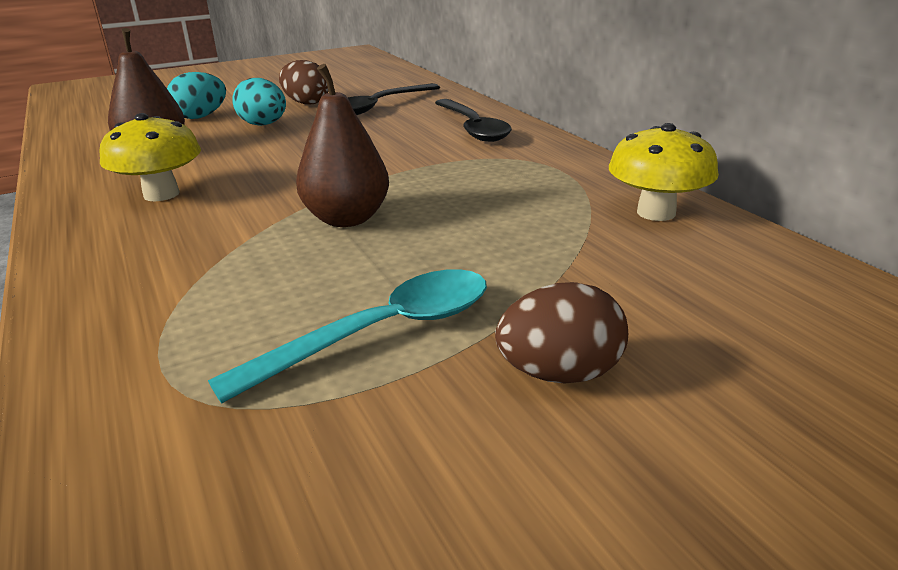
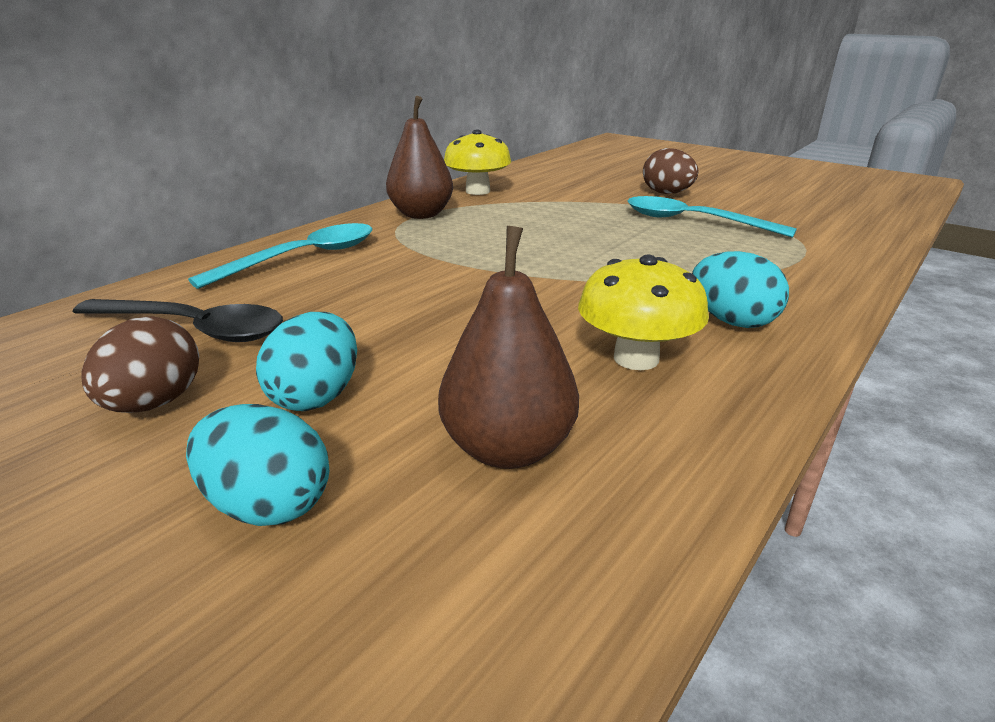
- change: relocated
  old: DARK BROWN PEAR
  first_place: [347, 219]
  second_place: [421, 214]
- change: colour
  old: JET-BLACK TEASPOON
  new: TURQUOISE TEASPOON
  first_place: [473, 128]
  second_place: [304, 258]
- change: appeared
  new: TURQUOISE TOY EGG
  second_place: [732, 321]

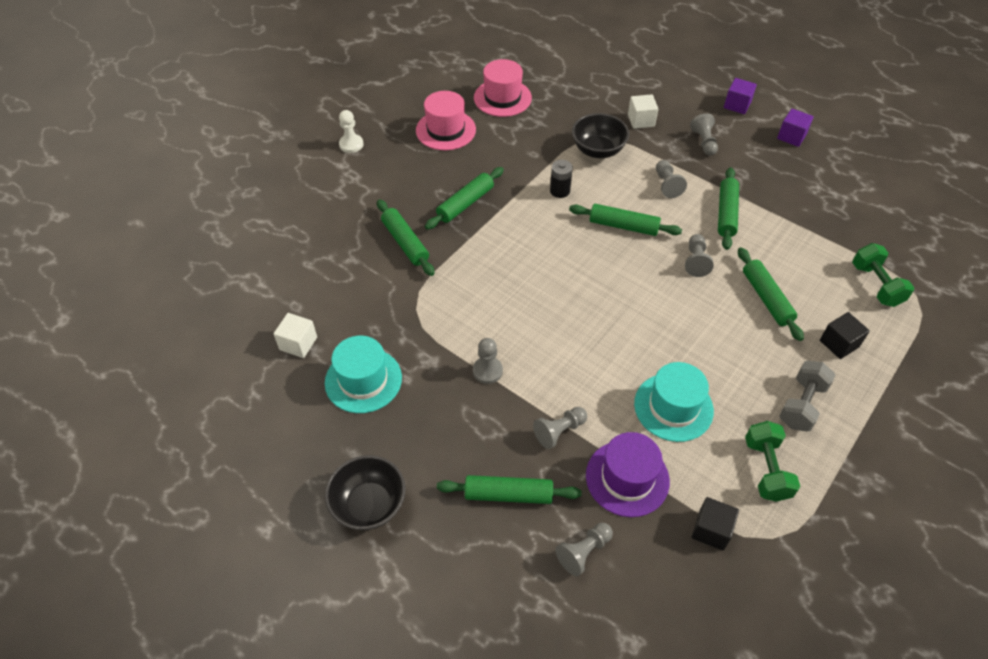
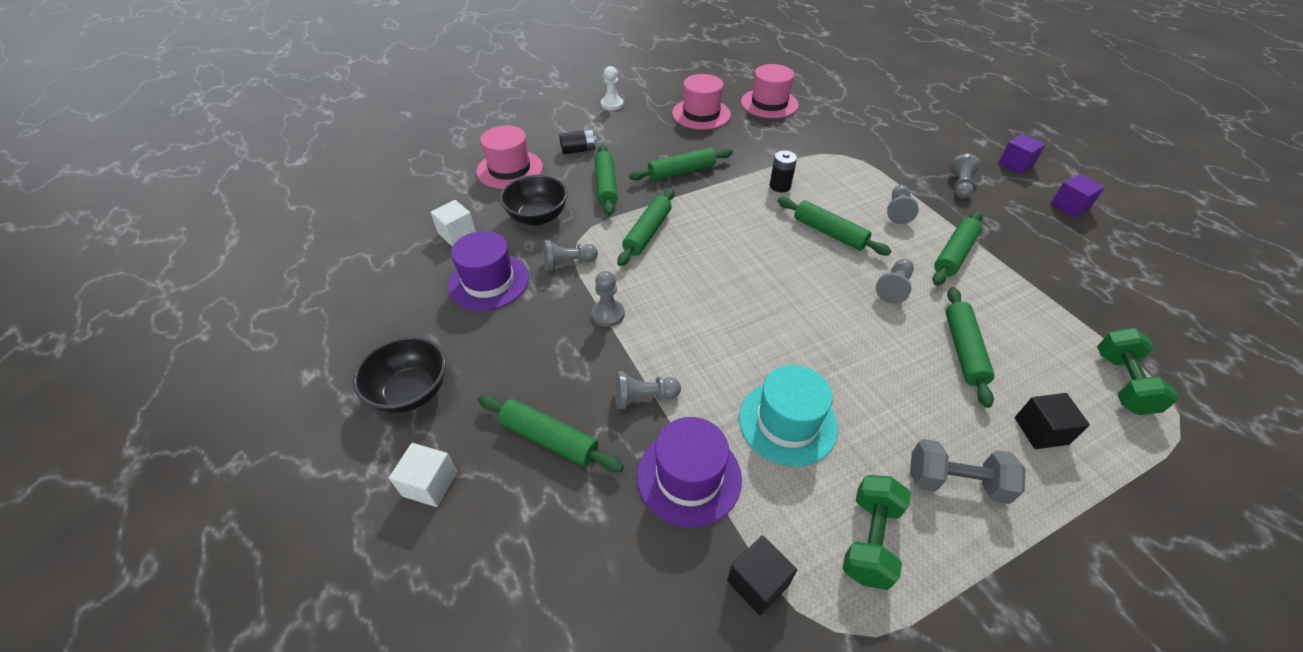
- change: colour
  old: TURQUOISE TOP HAT
  new: ROYAL PURPLE TOP HAT
  first_place: [363, 380]
  second_place: [488, 281]
- change: relocated
  old: GRAY CHESS PAWN
  first_place: [583, 552]
  second_place: [568, 263]
- change: relocated
  old: JET-BLACK SERVING BOWL
  first_place: [598, 150]
  second_place: [537, 217]
- change: relocated
  old: WHITE SOLID CUBE
  first_place: [641, 120]
  second_place: [430, 484]
- change: spun
  old: GRAY DUMBBELL
  first_place: [801, 404]
  second_place: [955, 482]
  degrees: 45
- change: appeared
  new: ROSY TOP HAT
  second_place: [509, 169]
- change: appeared
  new: JET-BLACK BATTERY
  second_place: [578, 150]
- change: appeared
  new: EMERALD ROLLING PIN
  second_place: [647, 233]

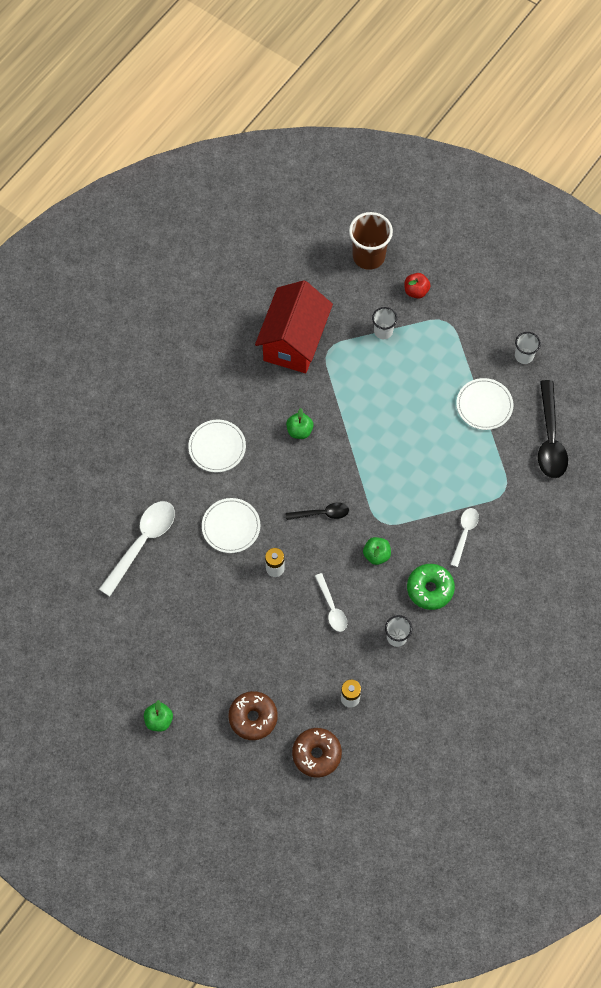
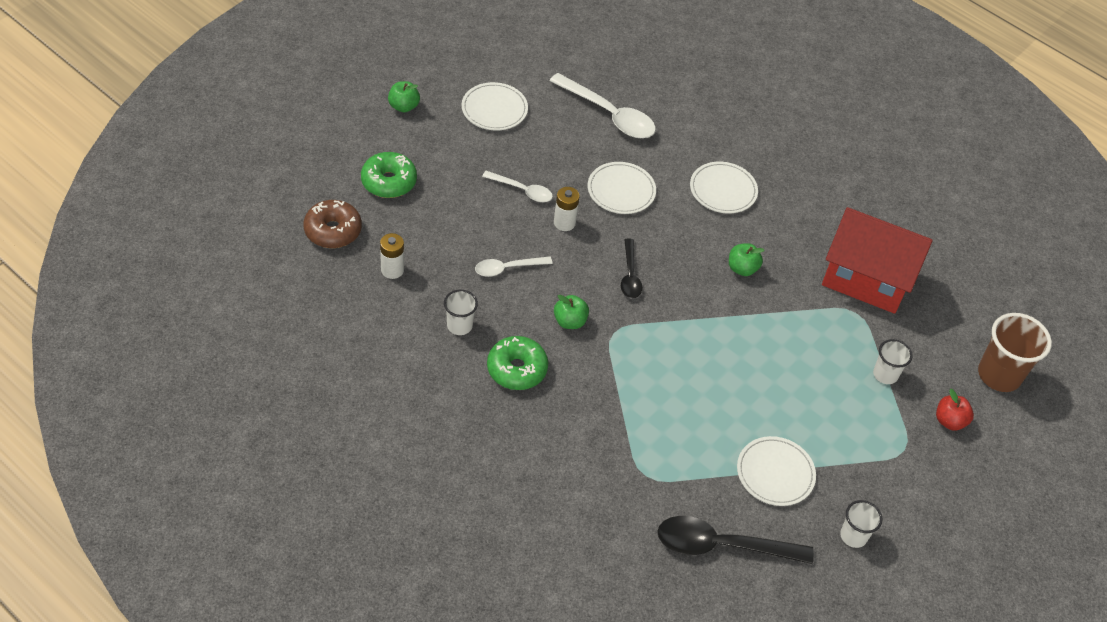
- change: colour
  old: DARK BROWN DOUGHNUT
  new: EMERALD DOUGHNUT
  first_place: [253, 717]
  second_place: [389, 182]
- change: relocated
  old: WHITE TEASPOON
  first_place: [464, 534]
  second_place: [522, 190]
- change: appeared
  new: WHITE FLAT DISH
  second_place: [494, 109]

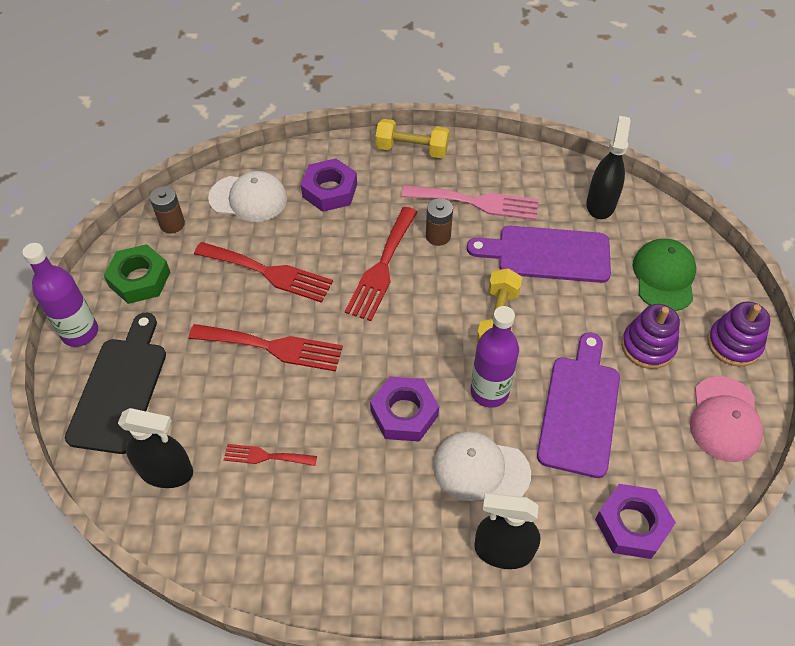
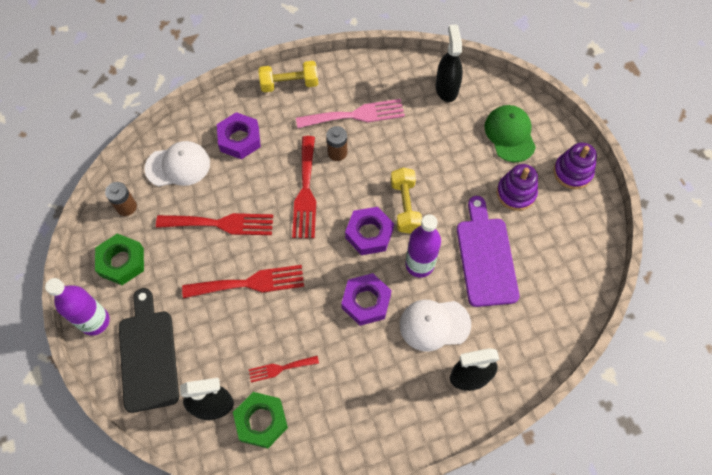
- change: missing
  old: ROYAL PURPLE CHOPPING BOARD
  first_place: [547, 254]
- change: relocated
  old: ROYAL PURPLE HEXAGON NUT
  first_place: [632, 524]
  second_place: [369, 233]
- change: missing
  old: ROSY BASEBALL CAP
  first_place: [724, 419]
- change: appeared
  new: EMERALD HEXAGON NUT
  second_place: [261, 421]

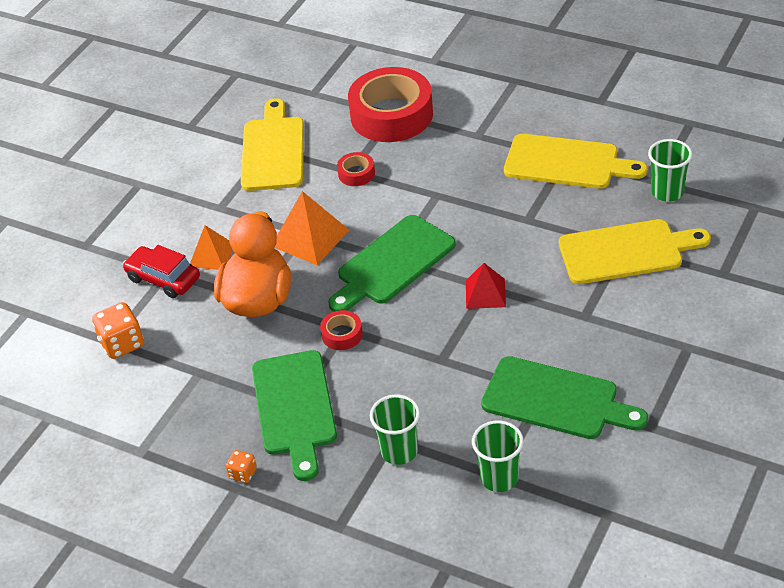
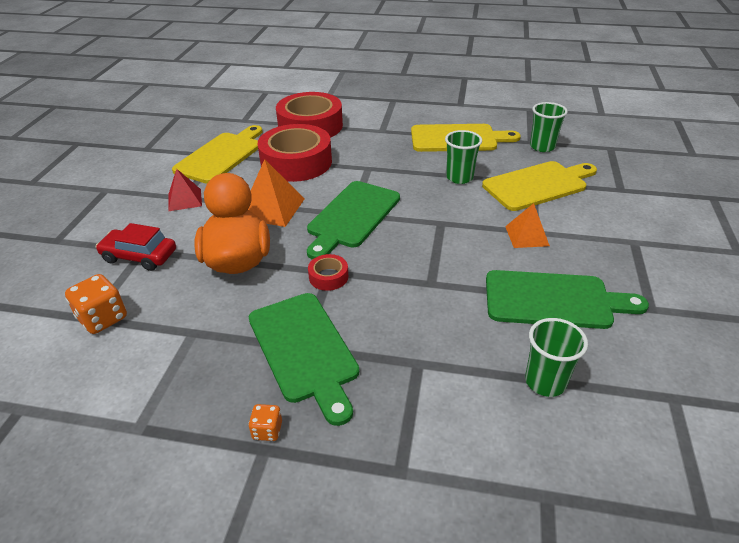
- change: relocated
  old: ORANGE-COLOURED PYRAMID
  first_place: [212, 255]
  second_place: [527, 236]
- change: spun
  old: GOLDEN CHOPPING BOARD
  first_place: [273, 150]
  second_place: [221, 156]
  degrees: 45
- change: size
  old: SCARLET STICKY TAPE
  first_place: [356, 173]
  second_place: [296, 162]
  factor: 2.33
- change: relocated
  old: EMERALD TUMBLER
  first_place: [399, 451]
  second_place: [459, 177]
- change: relocated
  old: SCARLET PYRAMID
  first_place: [485, 293]
  second_place: [185, 199]

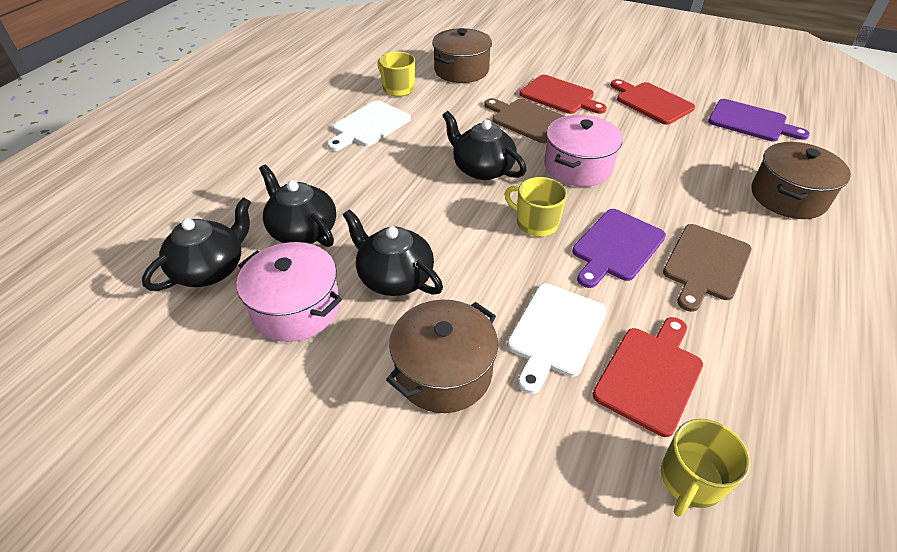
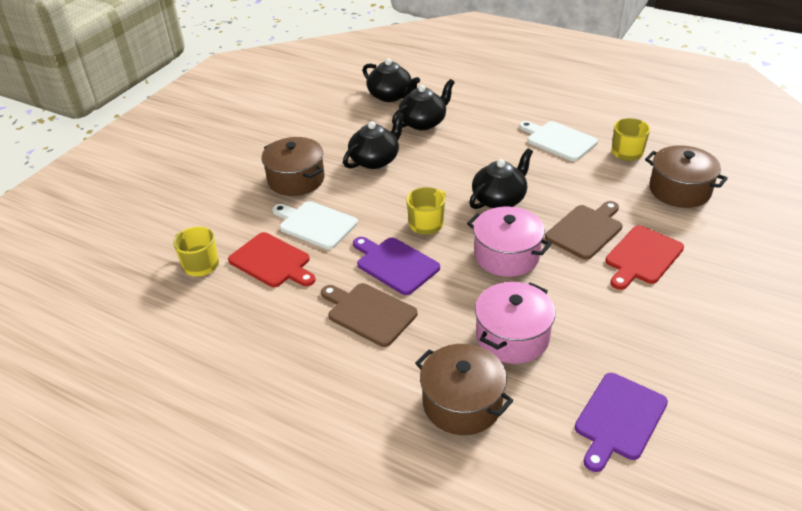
- change: relocated
  old: ROSY POT
  first_place: [296, 308]
  second_place: [512, 337]
- change: missing
  old: SCARLET CHOPPING BOARD
  first_place: [651, 102]

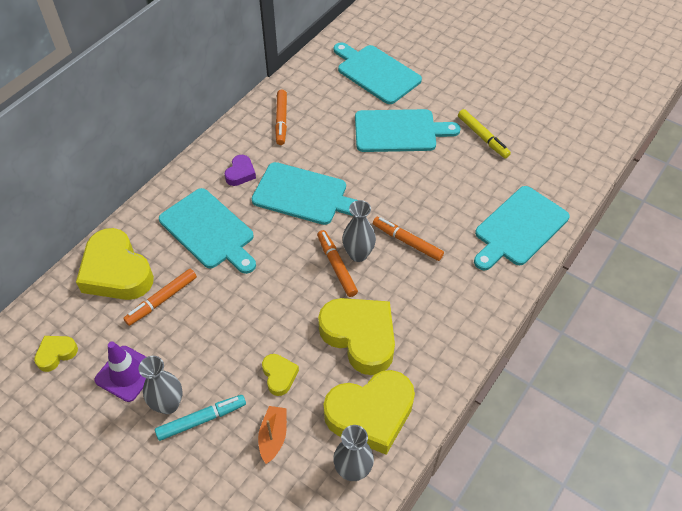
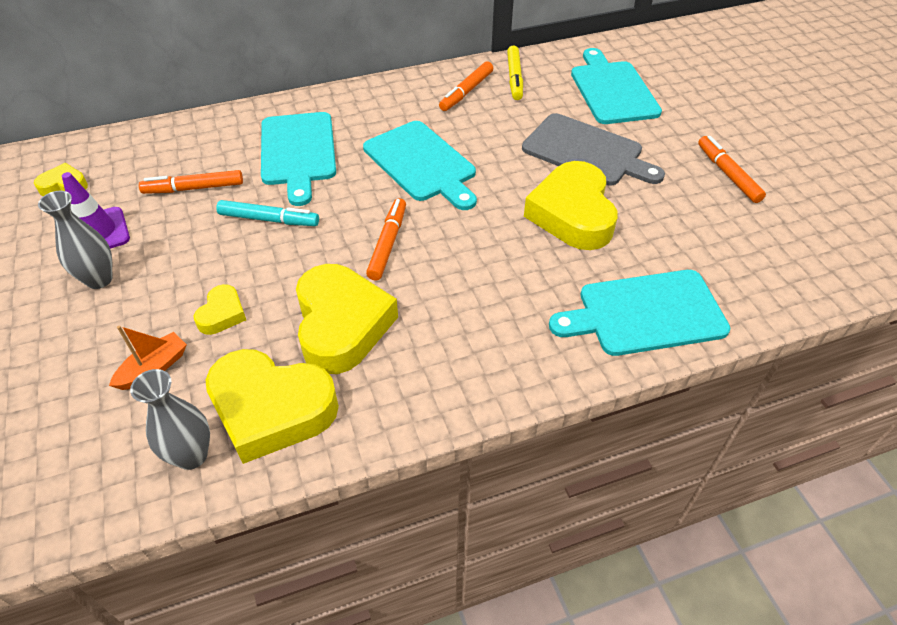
- change: relocated
  old: GOLDEN HEART SHAPE
  first_place: [116, 271]
  second_place: [572, 214]
- change: relocated
  old: TURQUOISE MARKER
  first_place: [201, 419]
  second_place: [269, 219]
- change: missing
  old: ROYAL PURPLE HEART SHAPE
  first_place: [240, 173]
- change: missing
  old: GRAY TALL VASE
  first_place: [358, 254]
- change: colour
  old: TURQUOISE CHOPPING BOARD
  new: GRAY CHOPPING BOARD
  first_place: [399, 131]
  second_place: [586, 151]
- change: relocated
  old: ORANGE-COLOURED MARKER
  first_place: [407, 242]
  second_place: [727, 174]
- change: relocated
  old: GOLDEN MARKER
  first_place: [482, 137]
  second_place: [514, 78]

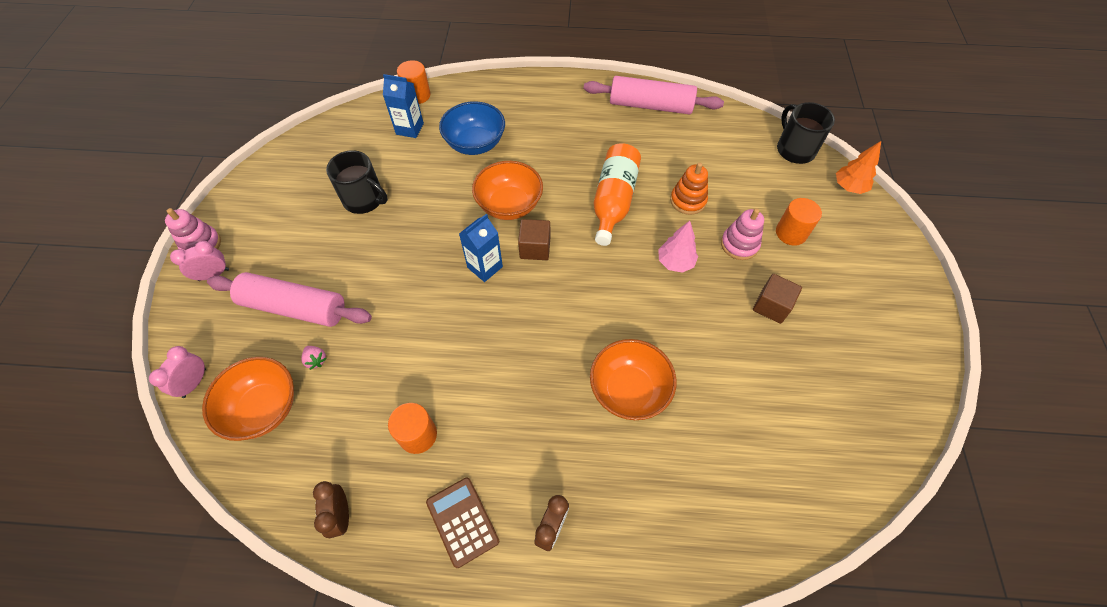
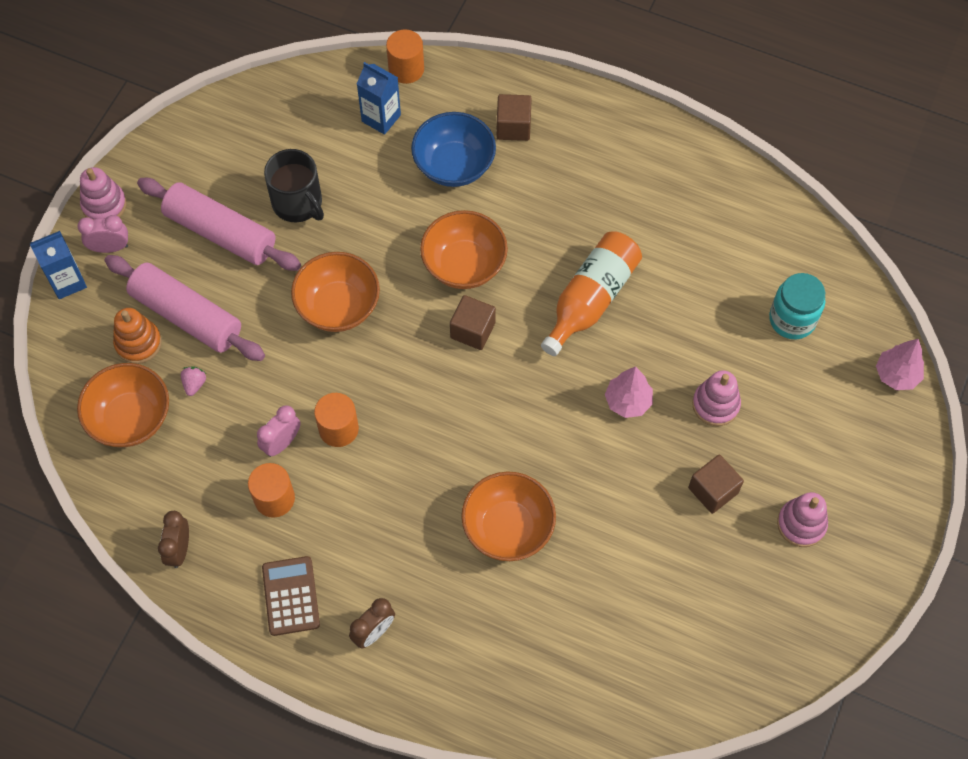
- change: relocated
  old: ROSY CLOCK
  first_place: [194, 383]
  second_place: [282, 443]
- change: spun
  old: ROSY BERRY
  first_place: [316, 360]
  second_place: [194, 384]
  degrees: -150
- change: relocated
  old: BLUE CARTON
  first_place: [485, 267]
  second_place: [67, 282]
- change: relocated
  old: ROSY ROLLING PIN
  first_place: [650, 105]
  second_place: [221, 232]
- change: relocated
  old: ORANGE-COLOURED RING STACKER
  first_place: [688, 201]
  second_place: [138, 343]
- change: relocated
  old: ORANGE-COLOURED CYLINDER
  first_place: [791, 233]
  second_place: [338, 429]
- change: missing
  old: JET-BLACK COFFEE MUG
  first_place: [795, 149]
- change: colour
  old: ORANGE-COLOURED TREE
  new: ROSY TREE
  first_place: [849, 187]
  second_place: [896, 375]
- change: appeared
  new: ORANGE-COLOURED SERVING BOWL
  second_place: [338, 306]
- change: appeared
  new: DARK BROWN SOLID CUBE
  second_place: [513, 127]
- change: appeared
  new: TURQUOISE JAR
  second_place: [792, 319]
- change: appeared
  new: ROSY RING STACKER
  second_place: [801, 524]

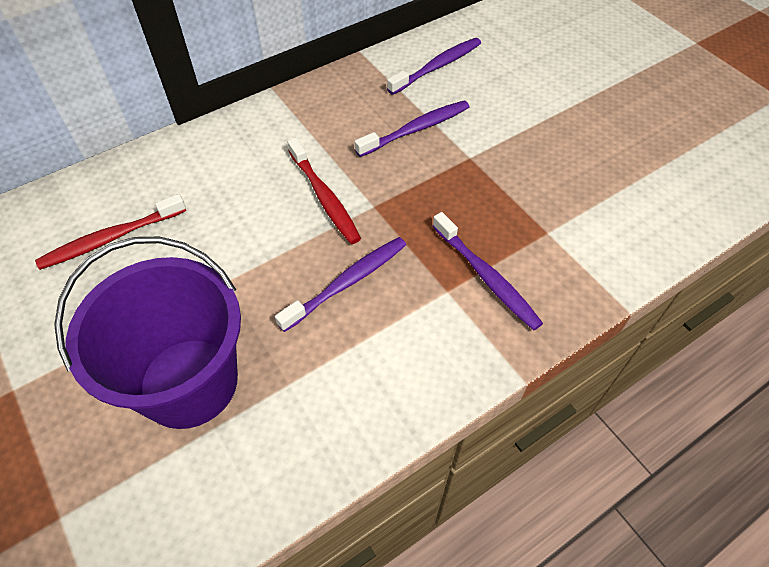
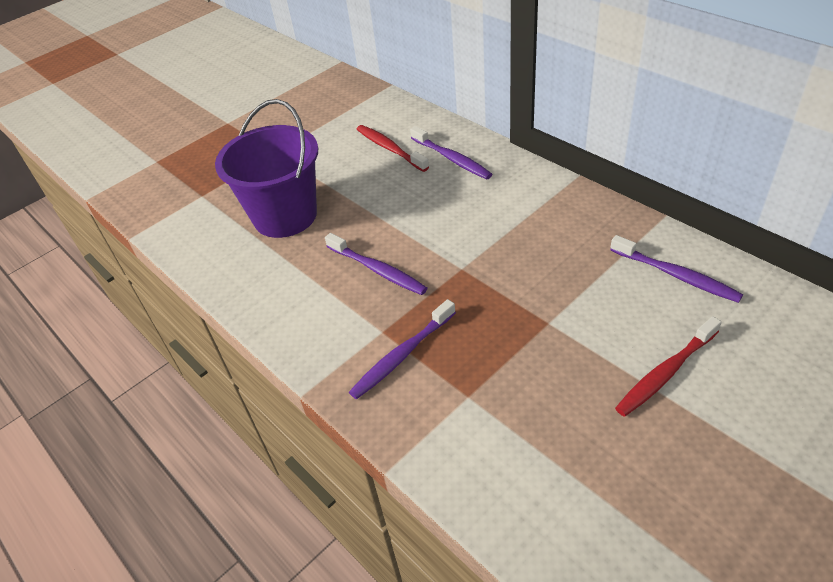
- change: relocated
  old: SCARLET TOOTHBRUSH
  first_place: [324, 197]
  second_place: [665, 373]
- change: relocated
  old: ROYAL PURPLE TOOTHBRUSH
  first_place: [416, 129]
  second_place: [452, 159]

